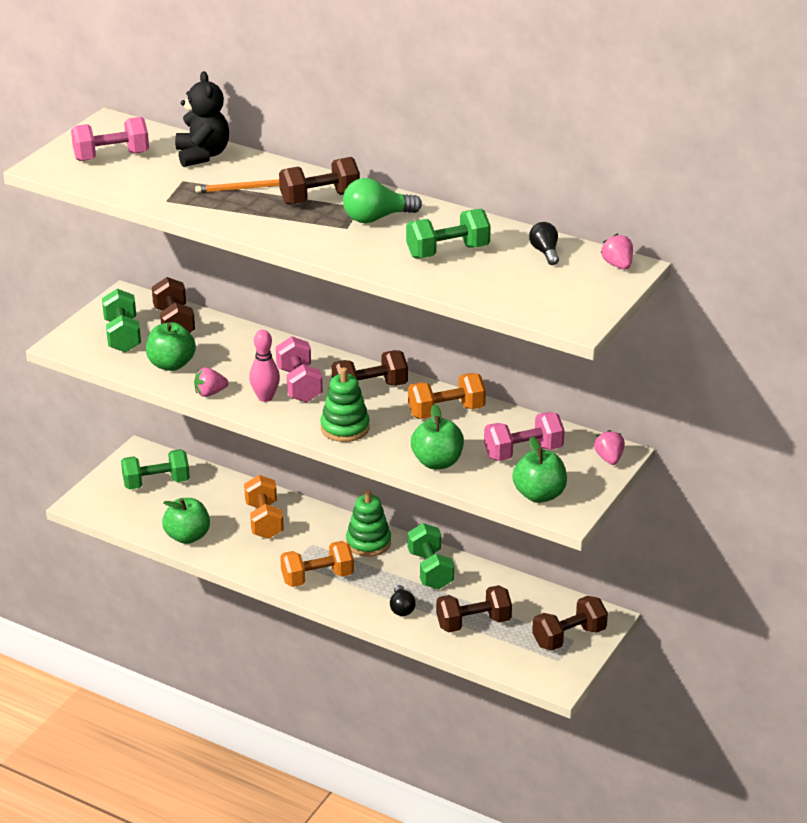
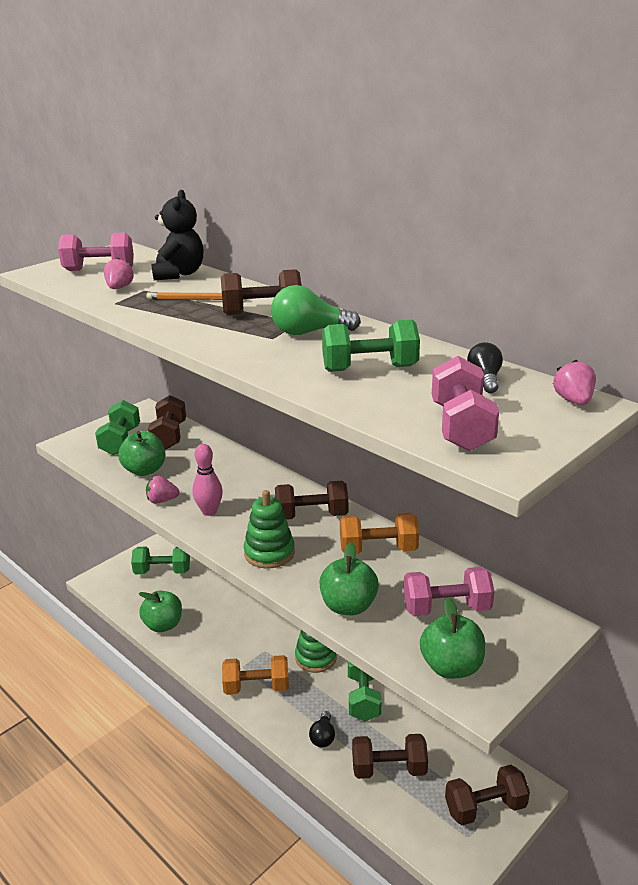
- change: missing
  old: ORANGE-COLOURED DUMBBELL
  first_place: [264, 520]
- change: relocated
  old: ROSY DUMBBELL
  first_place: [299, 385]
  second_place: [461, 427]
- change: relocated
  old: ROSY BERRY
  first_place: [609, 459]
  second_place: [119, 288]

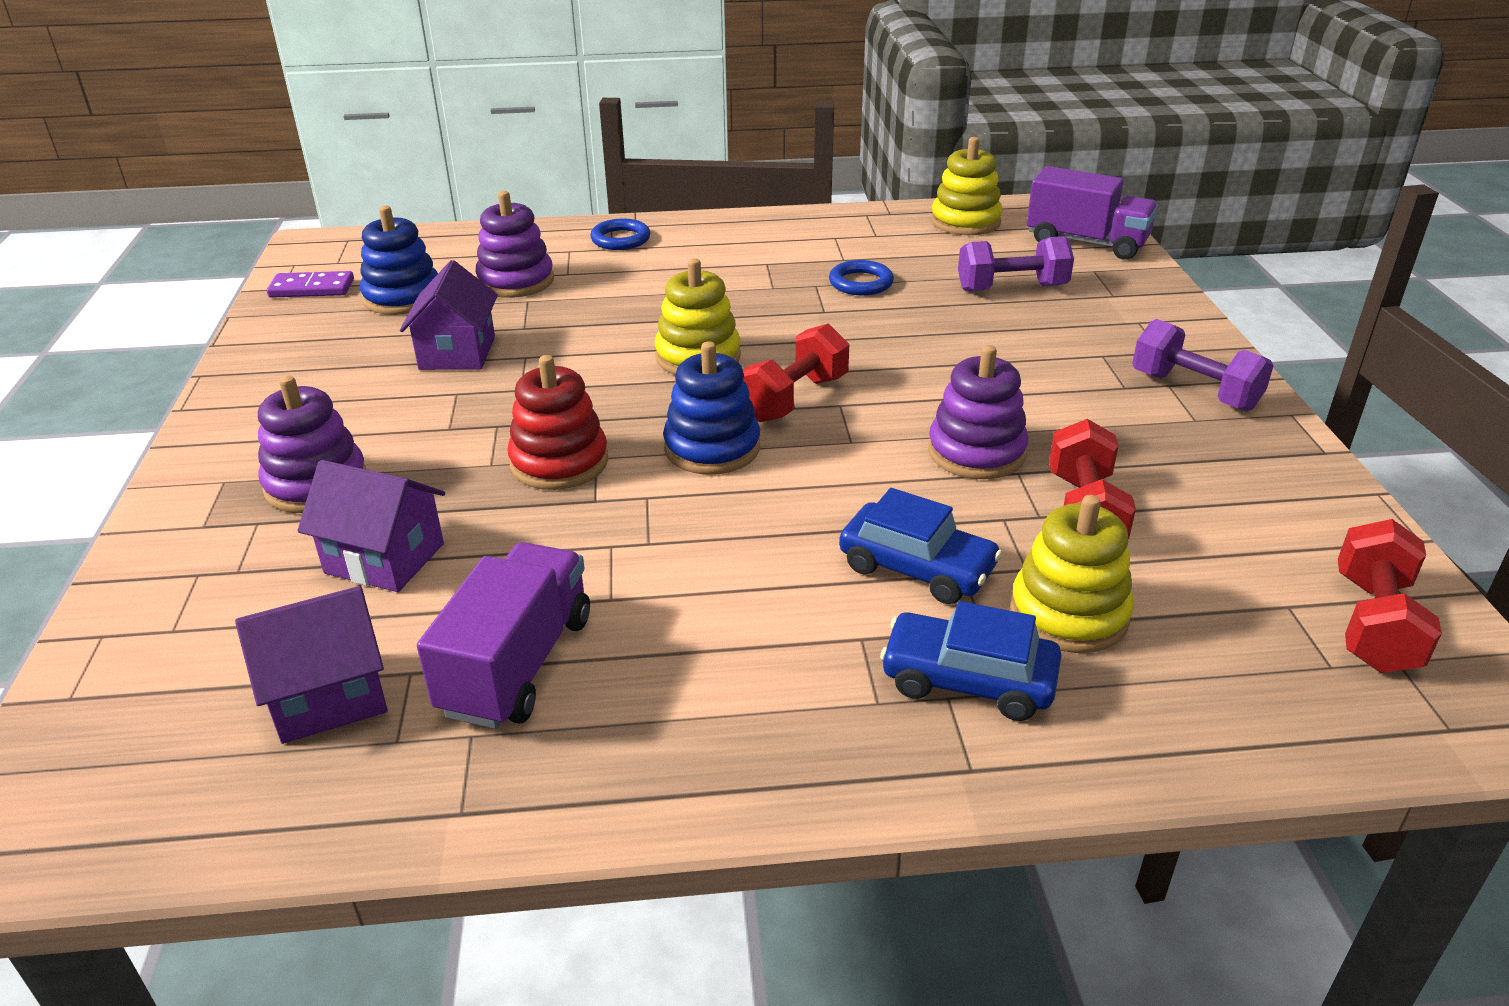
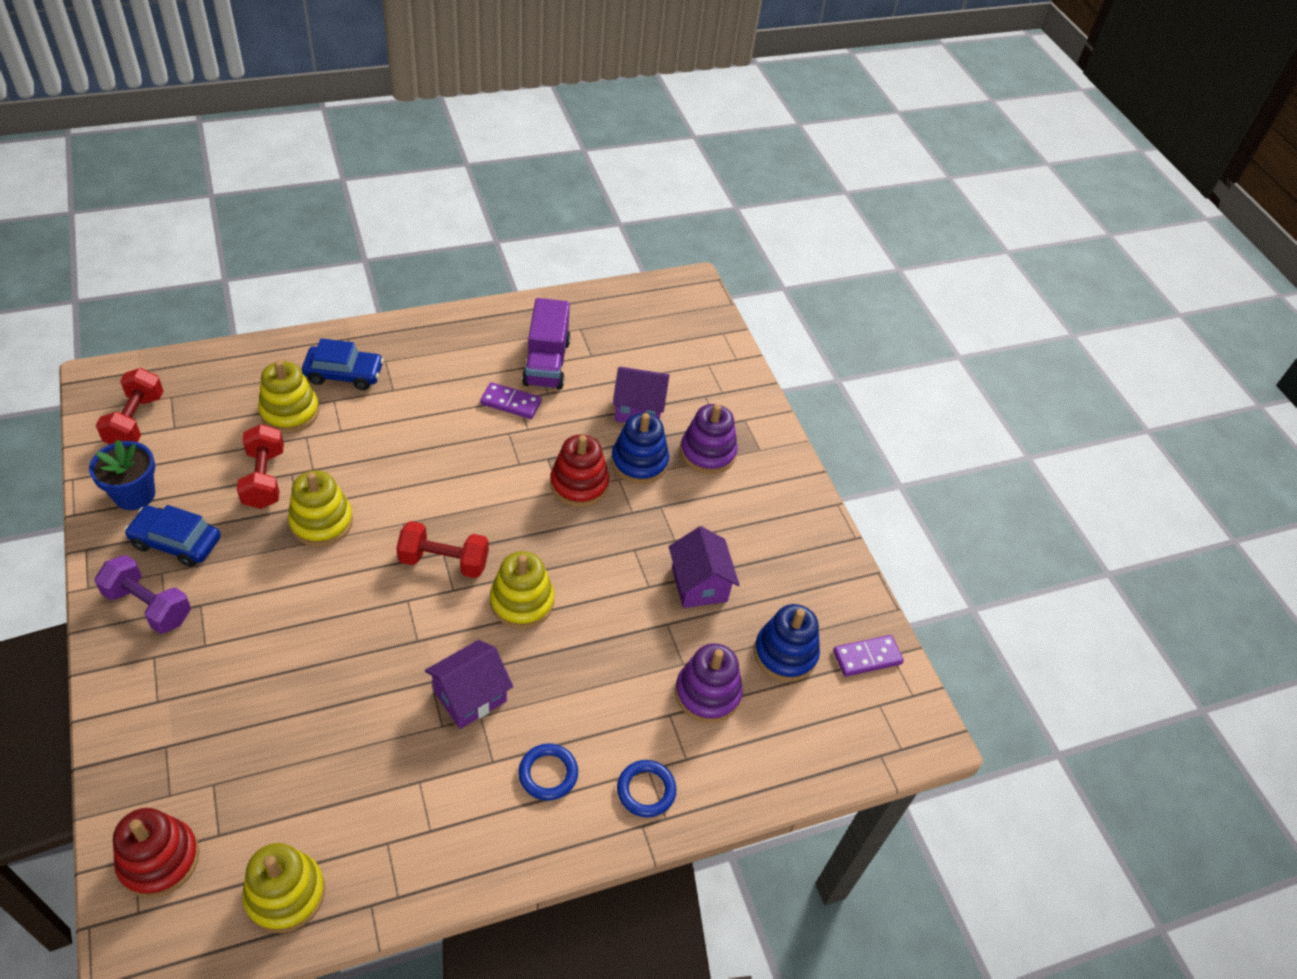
- change: relocated
  old: ROYAL PURPLE HOUSE
  first_place: [329, 697]
  second_place: [470, 696]
- change: relocated
  old: BLUE RING STACKER
  first_place: [712, 448]
  second_place: [639, 462]
- change: spun
  old: SCARLET DUMBBELL
  first_place: [794, 399]
  second_place: [444, 561]
  degrees: 75
- change: relocated
  old: BLUE RING
  first_place: [861, 283]
  second_place: [548, 774]
- change: relocated
  old: BLUE AUTOMOBILE
  first_place: [917, 568]
  second_place: [176, 542]
- change: colour
  old: ROYAL PURPLE RING STACKER
  new: GOLDEN RING STACKER
  first_place: [976, 452]
  second_place: [321, 522]
- change: missing
  old: ROYAL PURPLE DUMBBELL
  first_place: [1011, 288]
- change: exchanged
  old: ROYAL PURPLE LORRY
  new: SCARLET RING STACKER
  first_place: [1086, 243]
  second_place: [159, 860]
- change: appeared
  new: BLUE FLOWER POT
  second_place: [134, 495]
- change: appeared
  new: ROYAL PURPLE DOMINO TILE
  second_place: [511, 403]

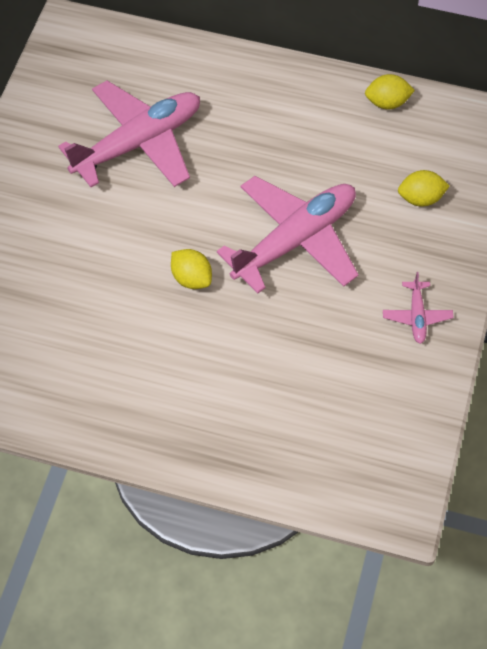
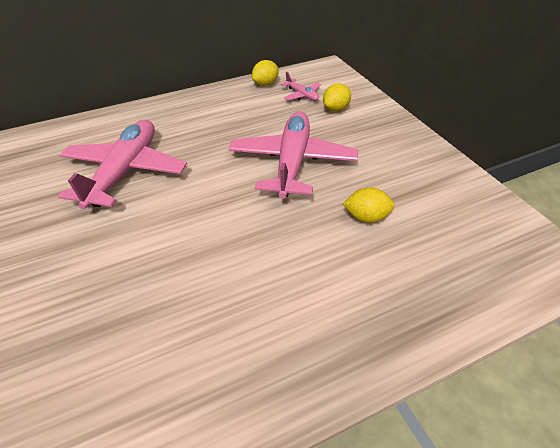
- change: relocated
  old: GOLDEN TOY LEMON
  first_place: [191, 278]
  second_place: [366, 217]
- change: relocated
  old: ROSY PLANE
  first_place: [417, 316]
  second_place: [302, 95]

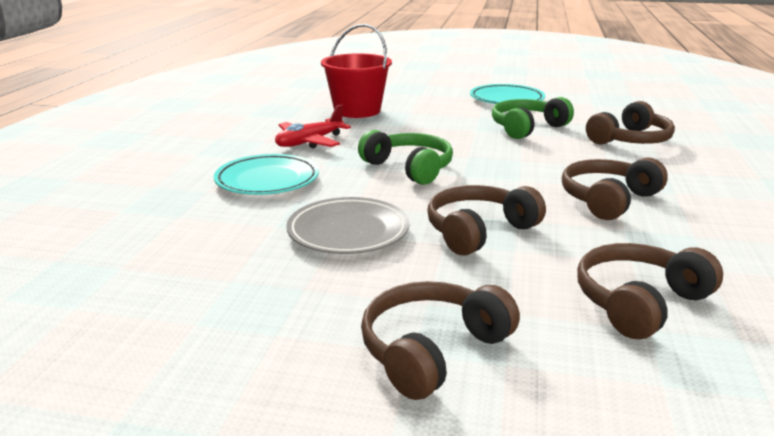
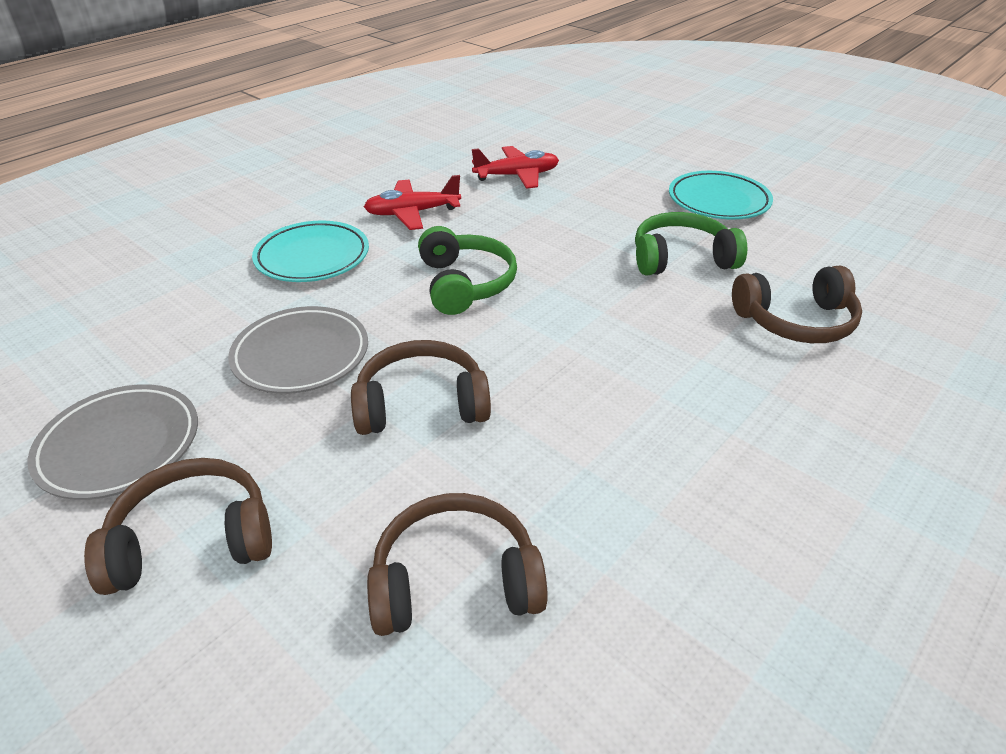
- change: exchanged
  old: SCARLET SAND BUCKET
  new: SCARLET PLANE
  first_place: [357, 110]
  second_place: [517, 176]
- change: missing
  old: DARK BROWN OVER-EAR HEADPHONES
  first_place: [608, 199]
- change: appeared
  new: GRAY FLAT DISH
  second_place: [120, 446]

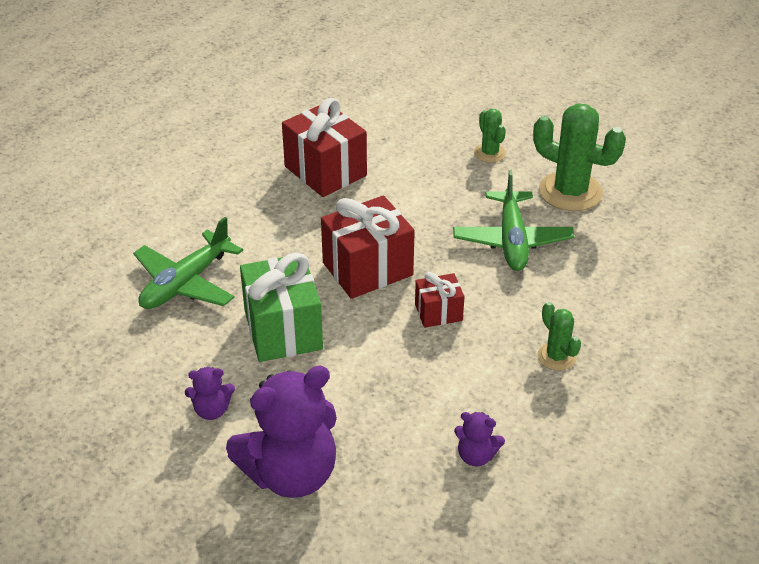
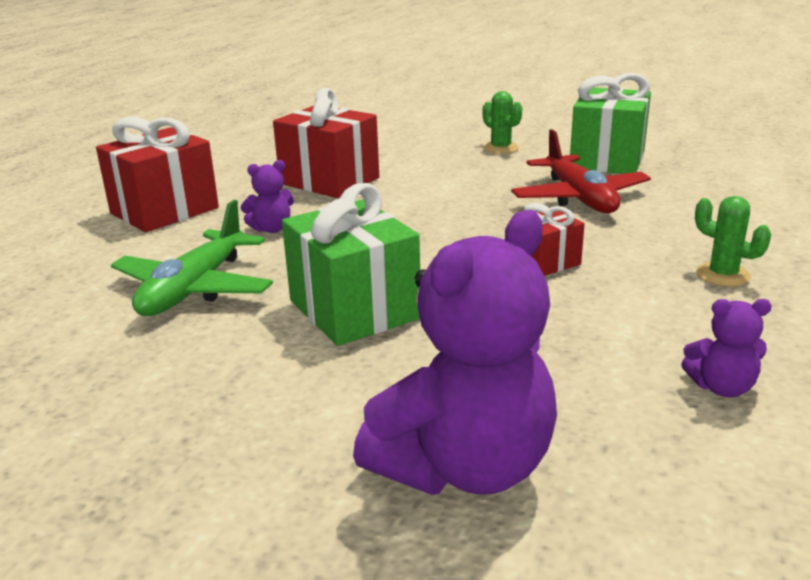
- change: relocated
  old: ROYAL PURPLE TEDDY
  first_place: [212, 410]
  second_place: [271, 229]
- change: relocated
  old: SCARLET WRAPPED GIFT
  first_place: [367, 269]
  second_place: [164, 211]
- change: colour
  old: EMERALD PLANE
  new: SCARLET PLANE
  first_place: [512, 240]
  second_place: [579, 198]
- change: exchanged
  old: EMERALD PRICKLY PLANT
  new: EMERALD WRAPPED GIFT
  first_place: [570, 192]
  second_place: [607, 160]

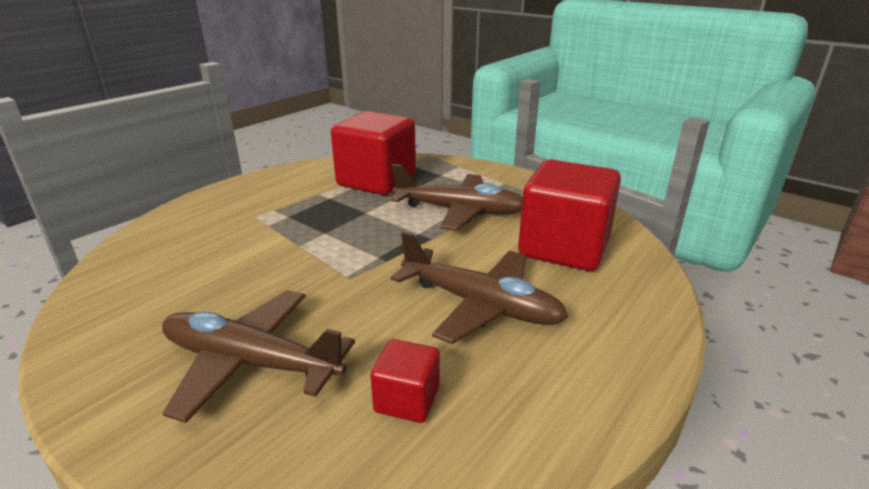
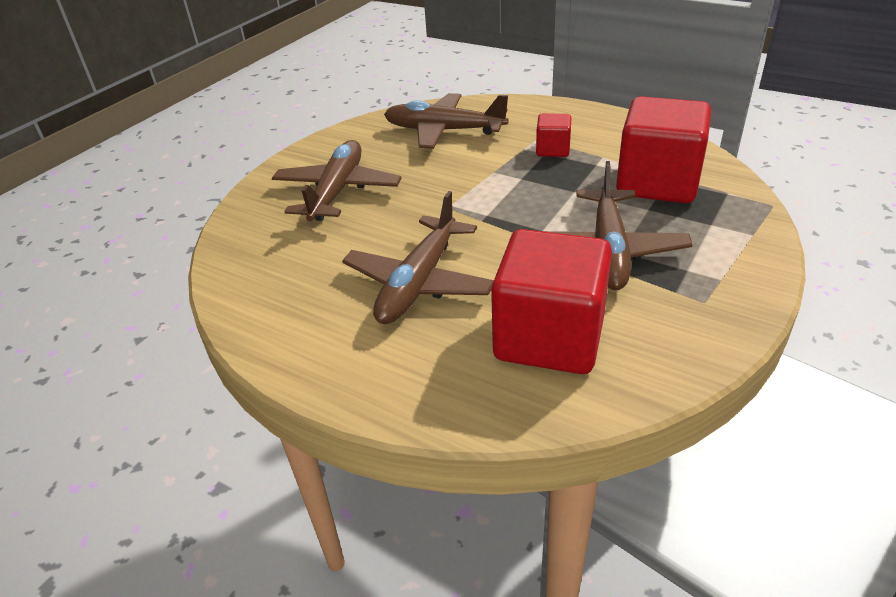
- change: relocated
  old: SCARLET SOLID CUBE
  first_place: [407, 400]
  second_place: [553, 150]
- change: appeared
  new: DARK BROWN PLANE
  second_place: [444, 131]

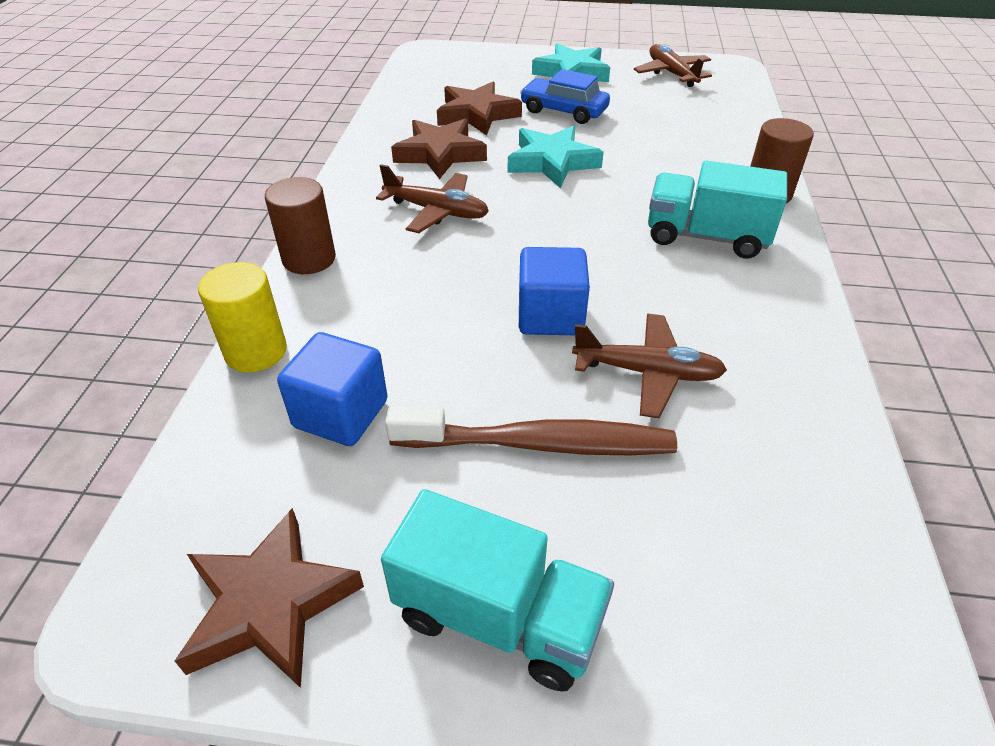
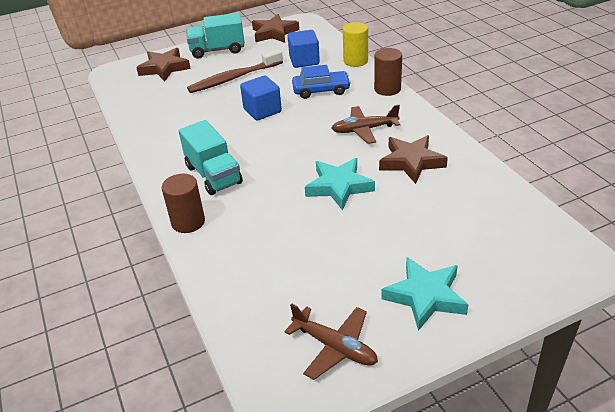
- change: relocated
  old: DARK BROWN FIVE-POINTED STAR
  first_place: [477, 115]
  second_place: [164, 68]
- change: relocated
  old: BLUE AUTOMOBILE
  first_place: [563, 111]
  second_place: [321, 90]
- change: missing
  old: DARK BROWN PLANE
  first_place: [647, 372]
- change: spun
  old: TURQUOISE LORRY
  first_place: [706, 237]
  second_place: [213, 175]
  degrees: 75

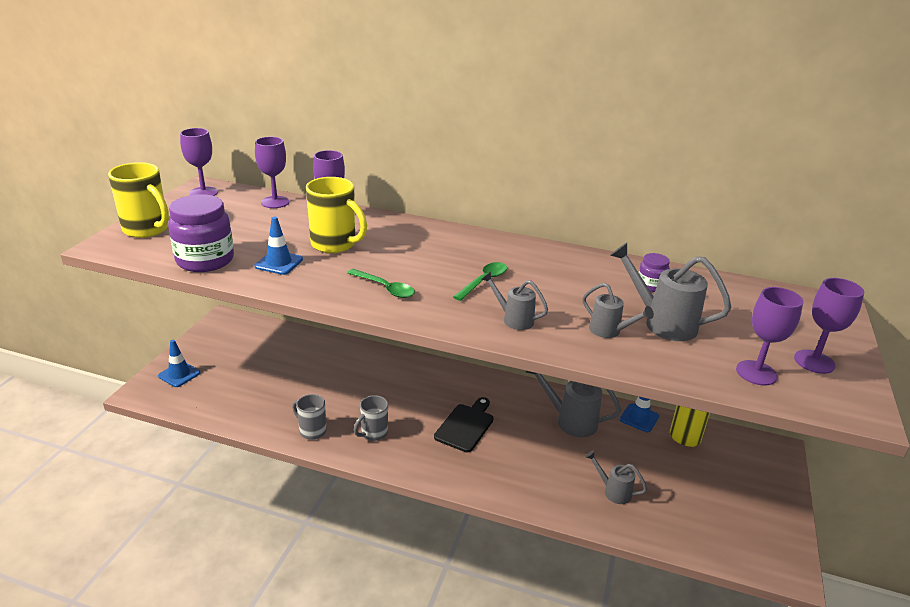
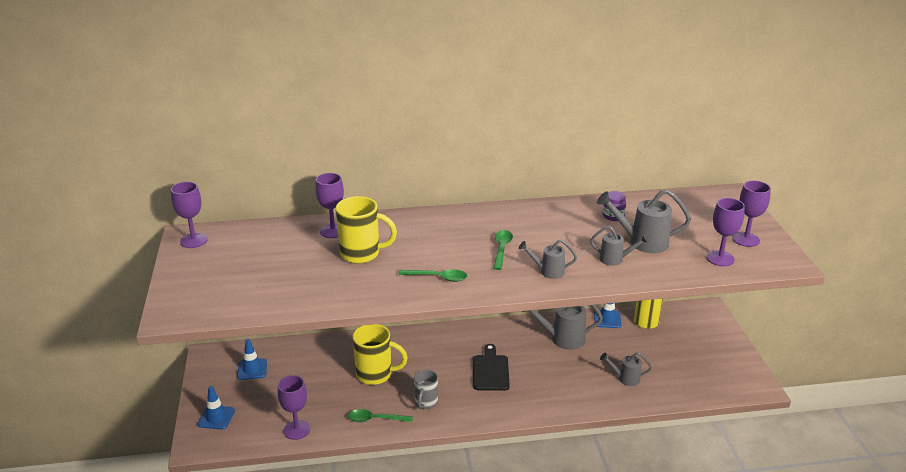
- change: relocated
  old: GOLDEN COFFEE MUG
  first_place: [147, 230]
  second_place: [375, 374]
- change: missing
  old: ROYAL PURPLE JAR
  first_place: [205, 260]
- change: relocated
  old: BLUE ROAD CONE
  first_place: [279, 263]
  second_place: [252, 369]
- change: relocated
  old: ROYAL PURPLE WINE GLASS
  first_place: [275, 202]
  second_place: [297, 430]
- change: exchanged
  old: GRAY COFFEE MUG
  new: EMERALD TEASPOON
  first_place: [312, 431]
  second_place: [375, 419]

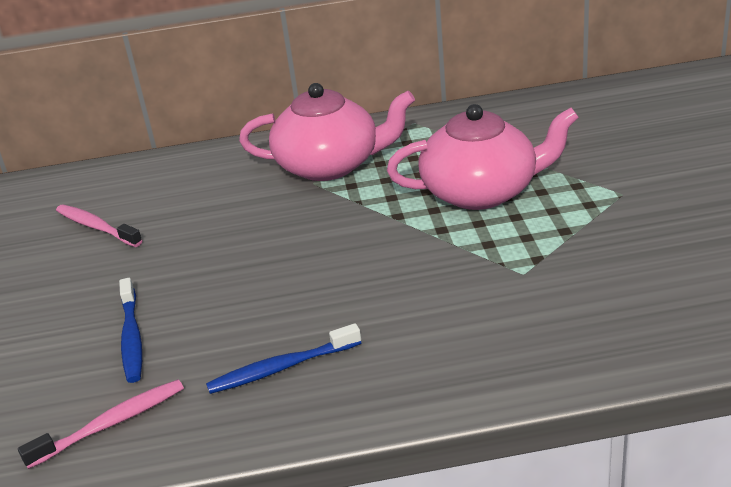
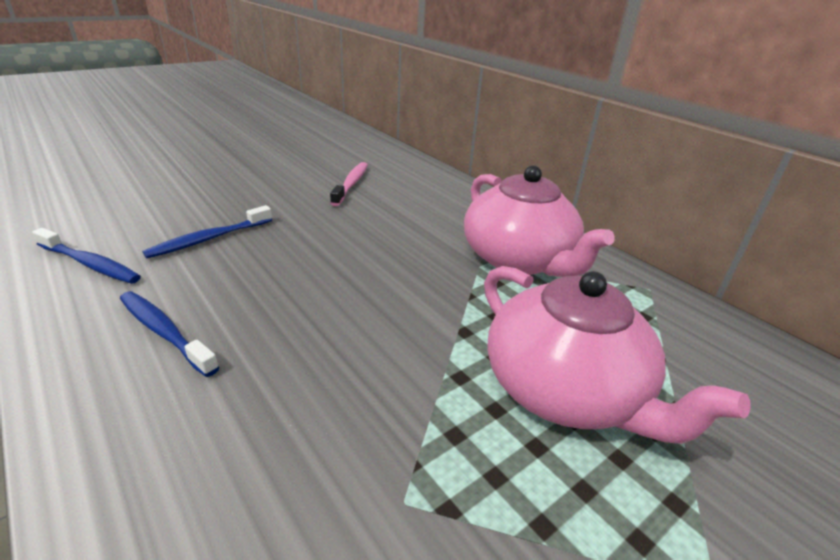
- change: colour
  old: ROSY TOOTHBRUSH
  new: BLUE TOOTHBRUSH
  first_place: [110, 424]
  second_place: [90, 264]

